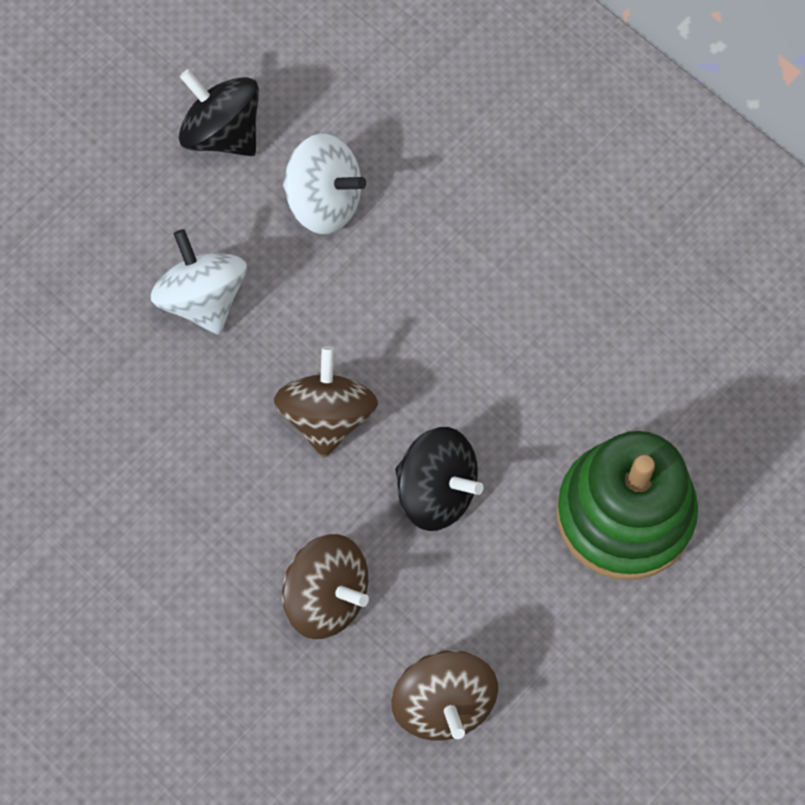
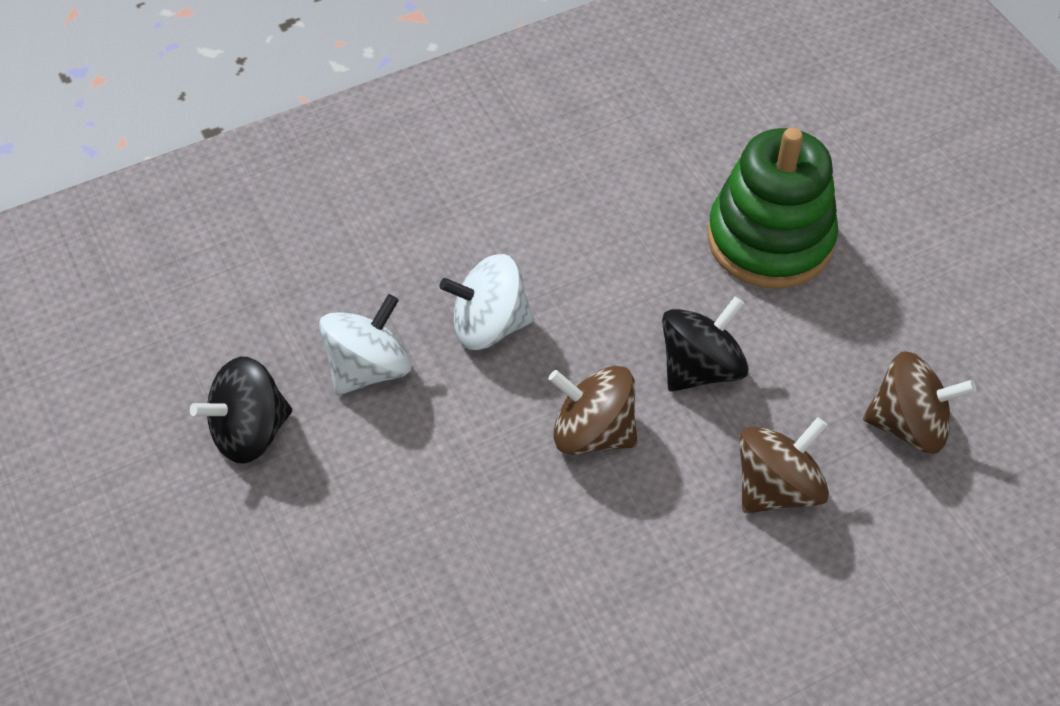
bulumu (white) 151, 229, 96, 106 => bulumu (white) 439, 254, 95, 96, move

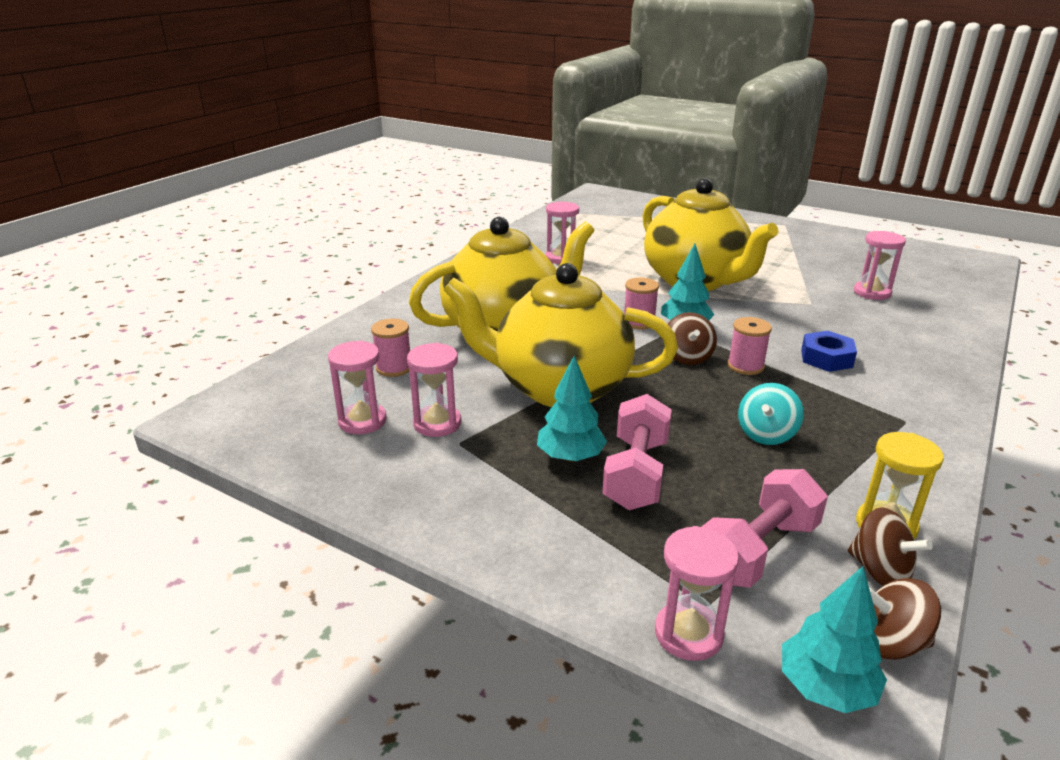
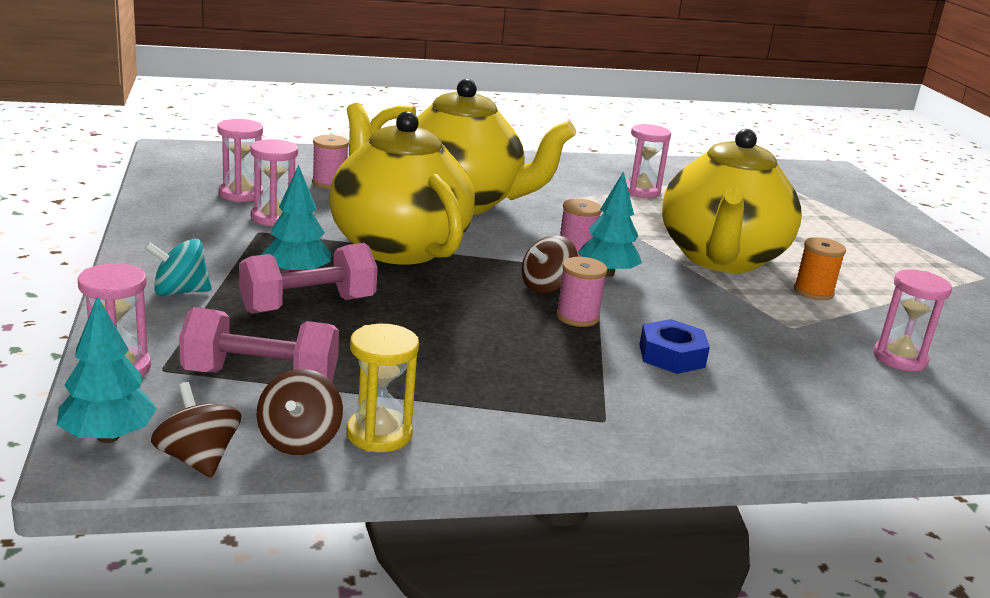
nothing => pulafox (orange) 794, 237, 52, 63
bulumu (turquoise) 738, 383, 66, 62 => bulumu (turquoise) 145, 239, 67, 57, move

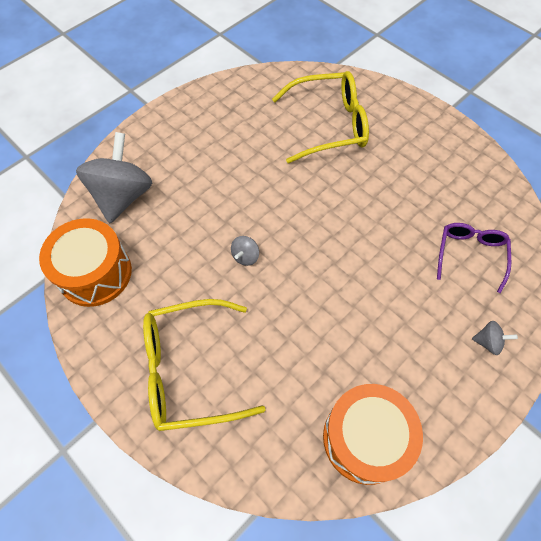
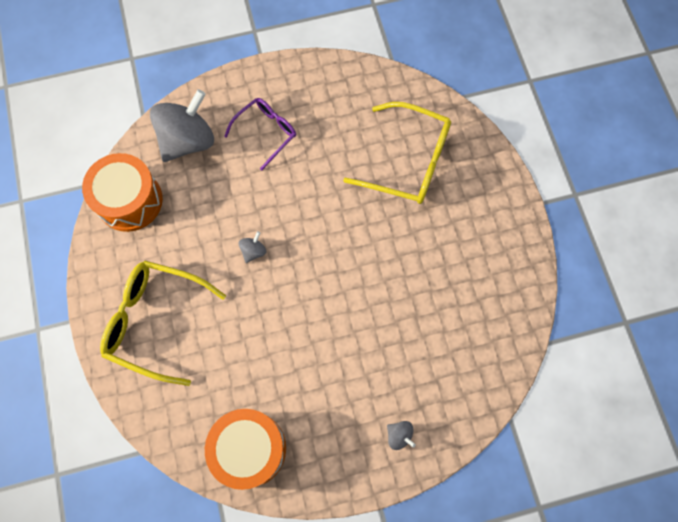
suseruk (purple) 437, 223, 74, 70 => suseruk (purple) 224, 98, 72, 72, move
bulumu (grey) 231, 236, 28, 30 => bulumu (grey) 239, 231, 27, 32, 150 degrees clockwise

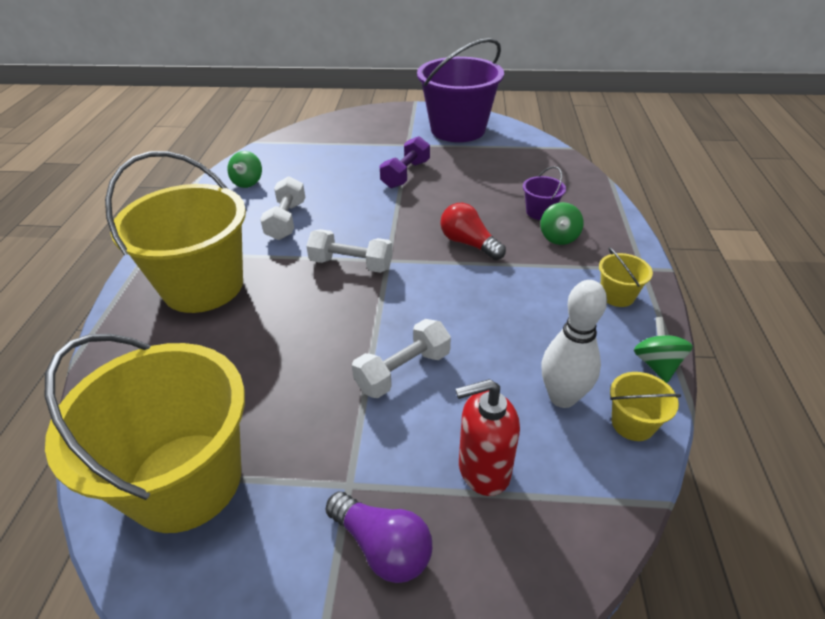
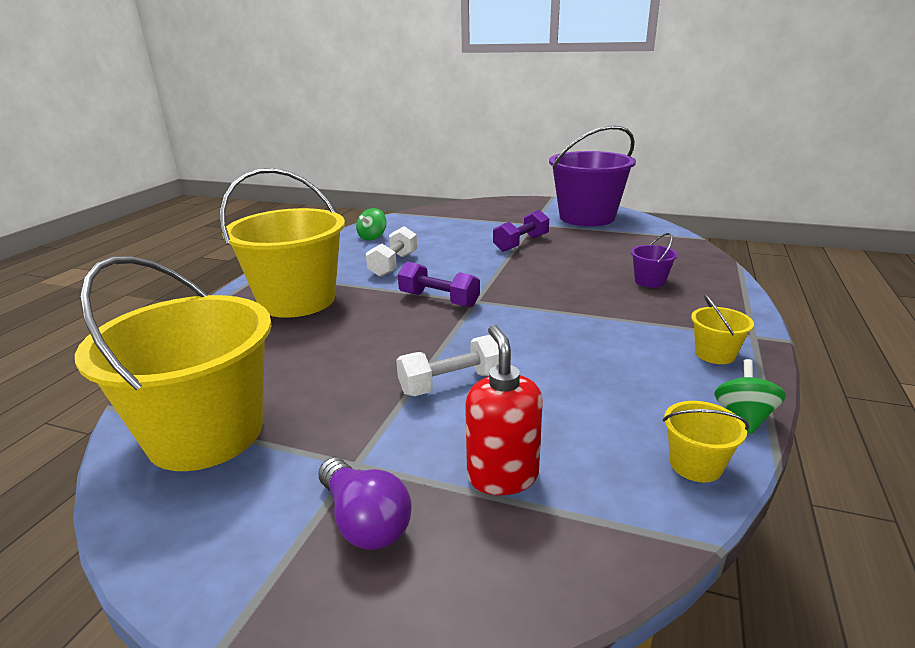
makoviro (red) 440, 203, 66, 57 => nothing
bulumu (green) 540, 202, 43, 43 => nothing
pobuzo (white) 541, 280, 66, 128 => nothing
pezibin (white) 306, 229, 87, 44 => pezibin (purple) 398, 261, 82, 47
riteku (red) 455, 379, 65, 117 => riteku (red) 465, 325, 78, 170, 75 degrees clockwise

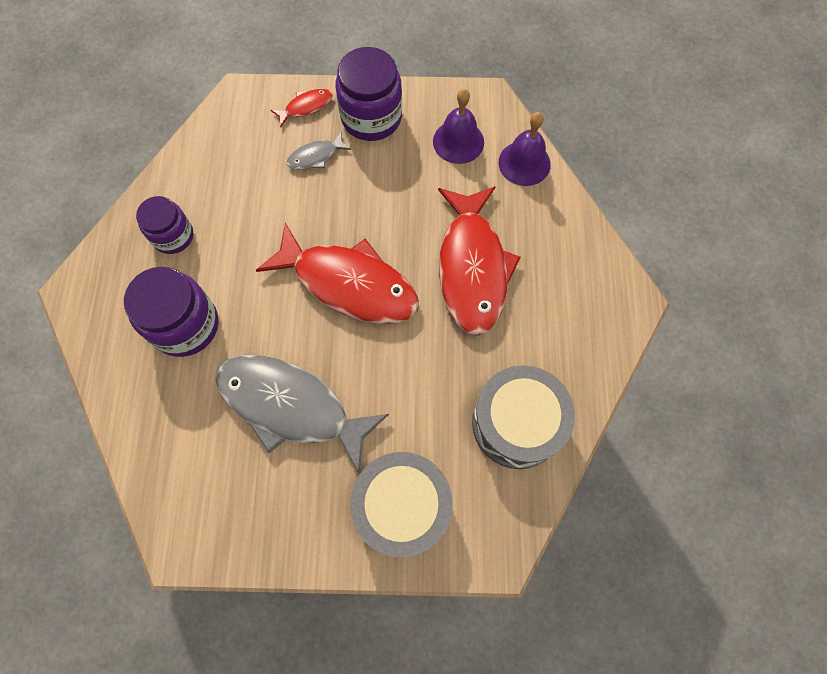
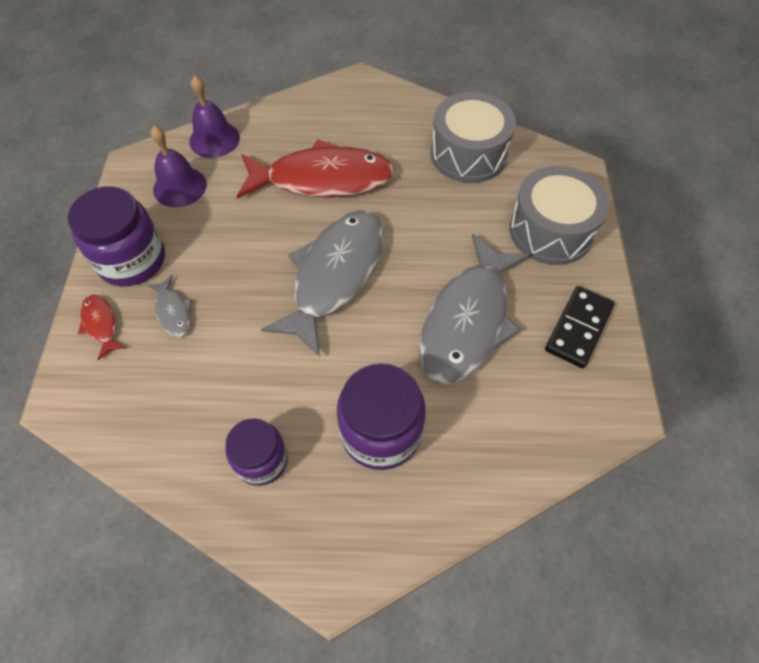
nothing => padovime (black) 545, 286, 69, 82
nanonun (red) 256, 223, 163, 101 => nanonun (grey) 261, 210, 123, 147

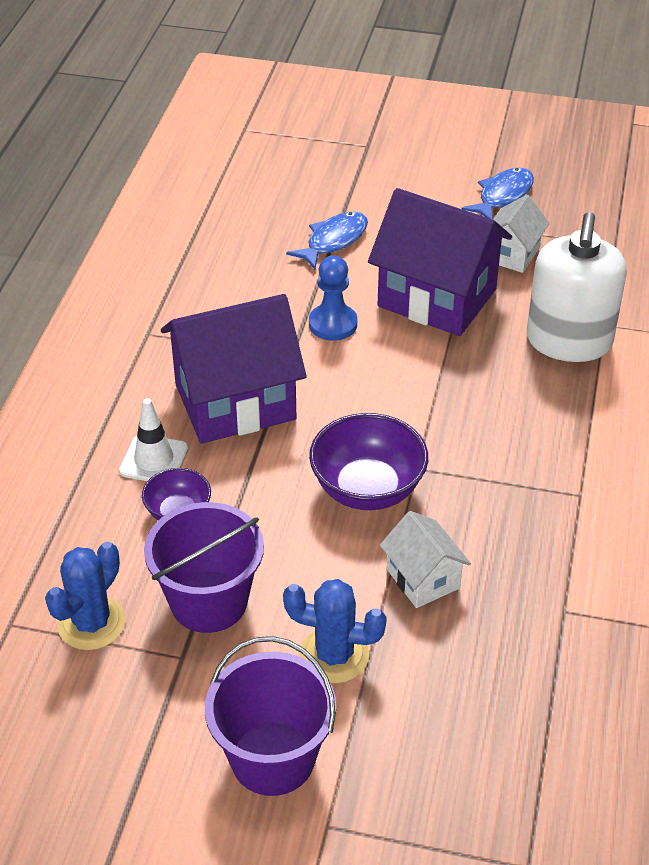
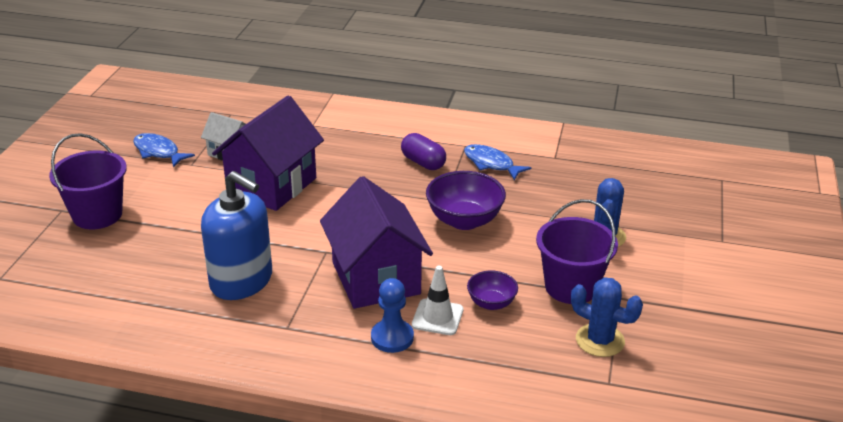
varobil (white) 380, 511, 91, 97 => nothing
riteku (white) 527, 212, 100, 150 => nothing
nothing => riteku (blue) 201, 171, 71, 129
nothing => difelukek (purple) 401, 133, 45, 37
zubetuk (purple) 205, 636, 131, 160 => zubetuk (purple) 49, 133, 78, 96, move
nanonun (blue) 286, 212, 82, 57 => nanonun (blue) 464, 144, 67, 37, move
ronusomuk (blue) 309, 255, 48, 86 => ronusomuk (blue) 371, 278, 43, 75, move

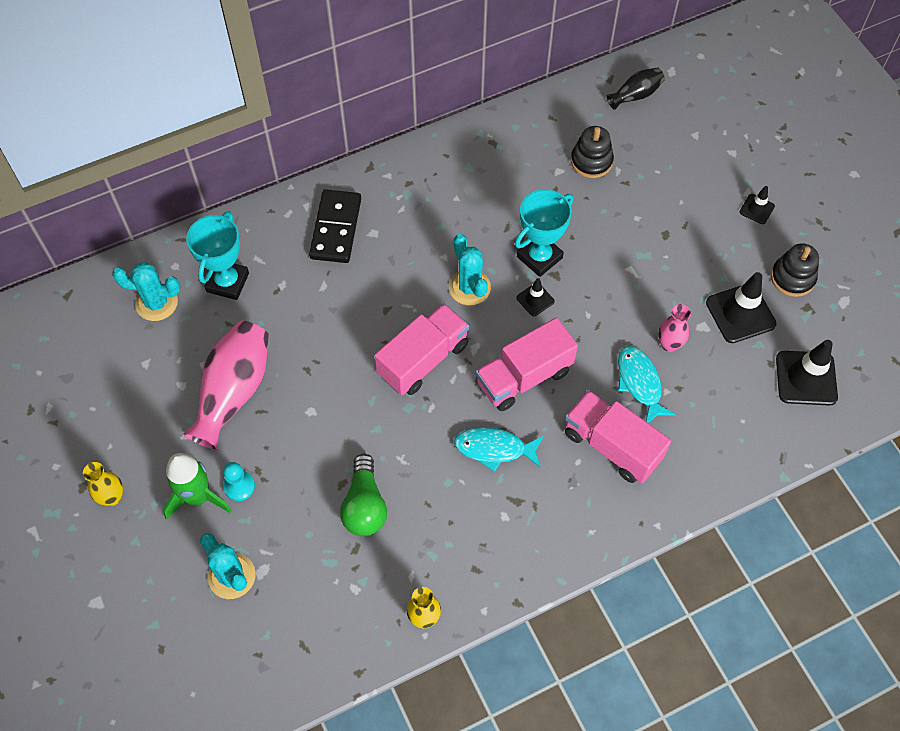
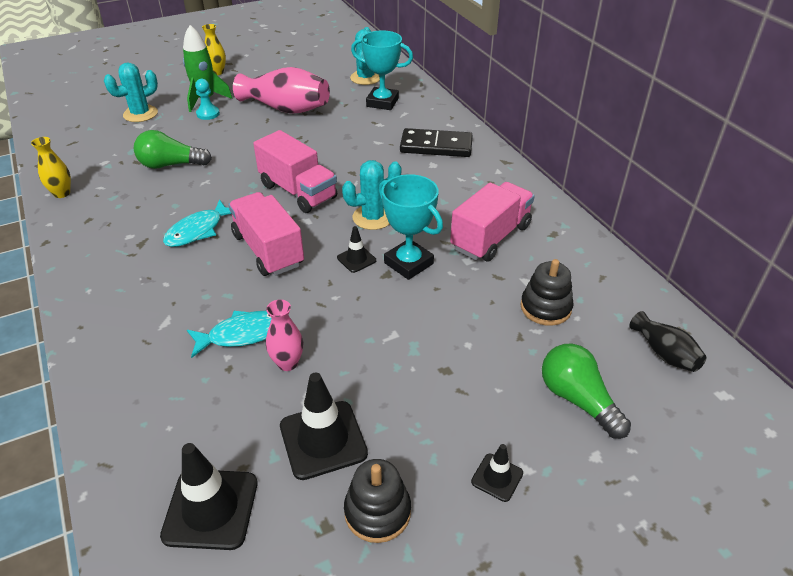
nothing => makoviro (green) 542, 343, 89, 96
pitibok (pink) 565, 390, 106, 93 => pitibok (pink) 450, 182, 84, 80, move
nanonun (turquoise) 454, 427, 89, 45 => nanonun (turquoise) 163, 199, 69, 48, 150 degrees counterclockwise

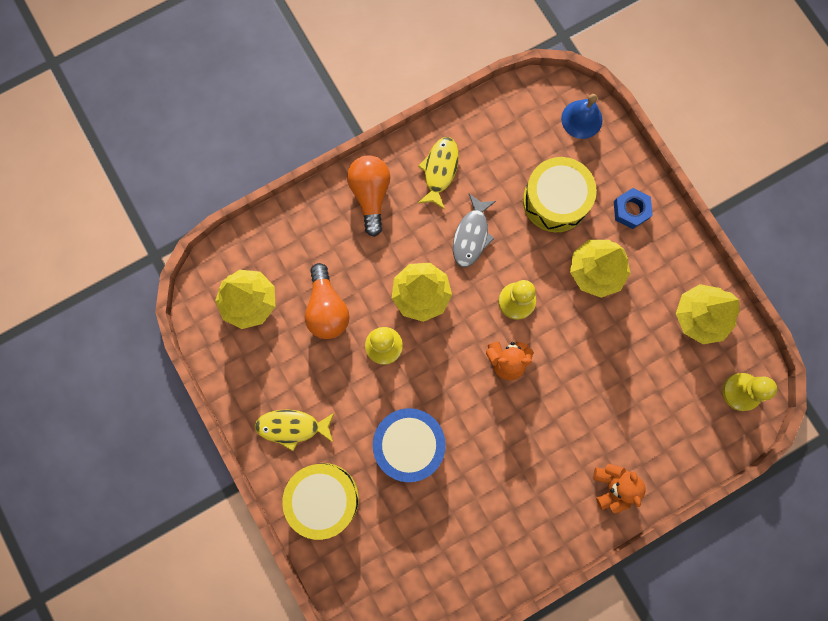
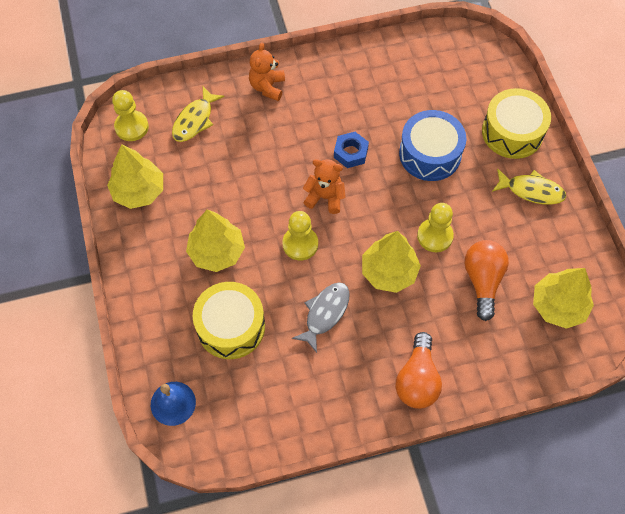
nanonun (yellow) 418, 137, 41, 73 => nanonun (yellow) 172, 87, 52, 55, move
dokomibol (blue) 614, 188, 39, 41 => dokomibol (blue) 334, 132, 35, 36, move

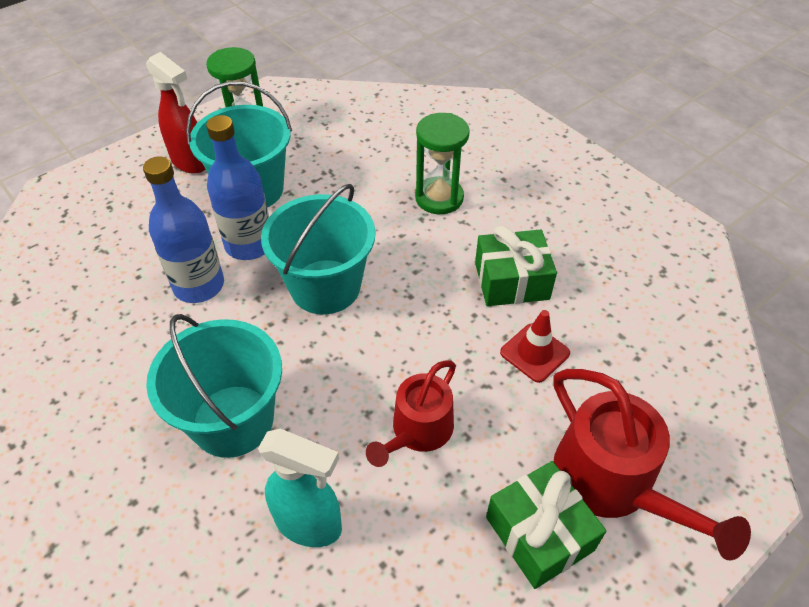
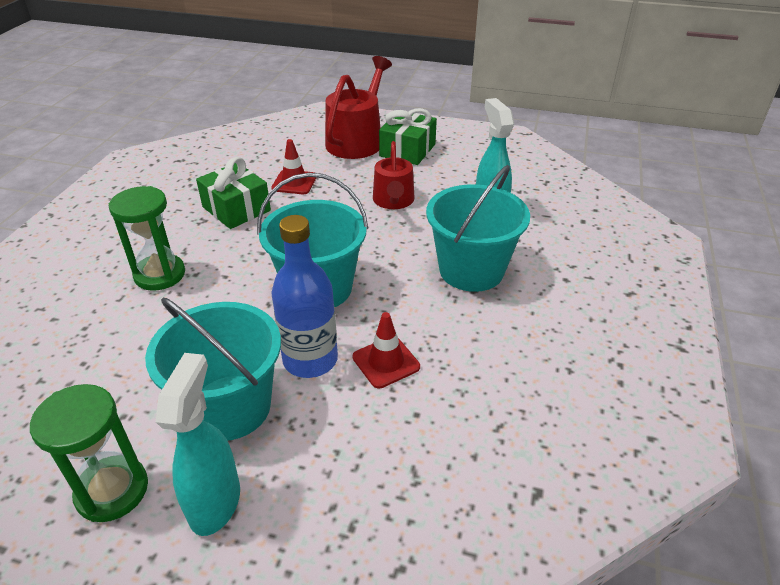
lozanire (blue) 143, 156, 81, 147 => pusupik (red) 352, 312, 68, 77
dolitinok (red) 146, 52, 59, 122 => dolitinok (turquoise) 156, 353, 84, 183
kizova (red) 366, 360, 90, 107 => kizova (red) 373, 141, 42, 68, 90 degrees clockwise

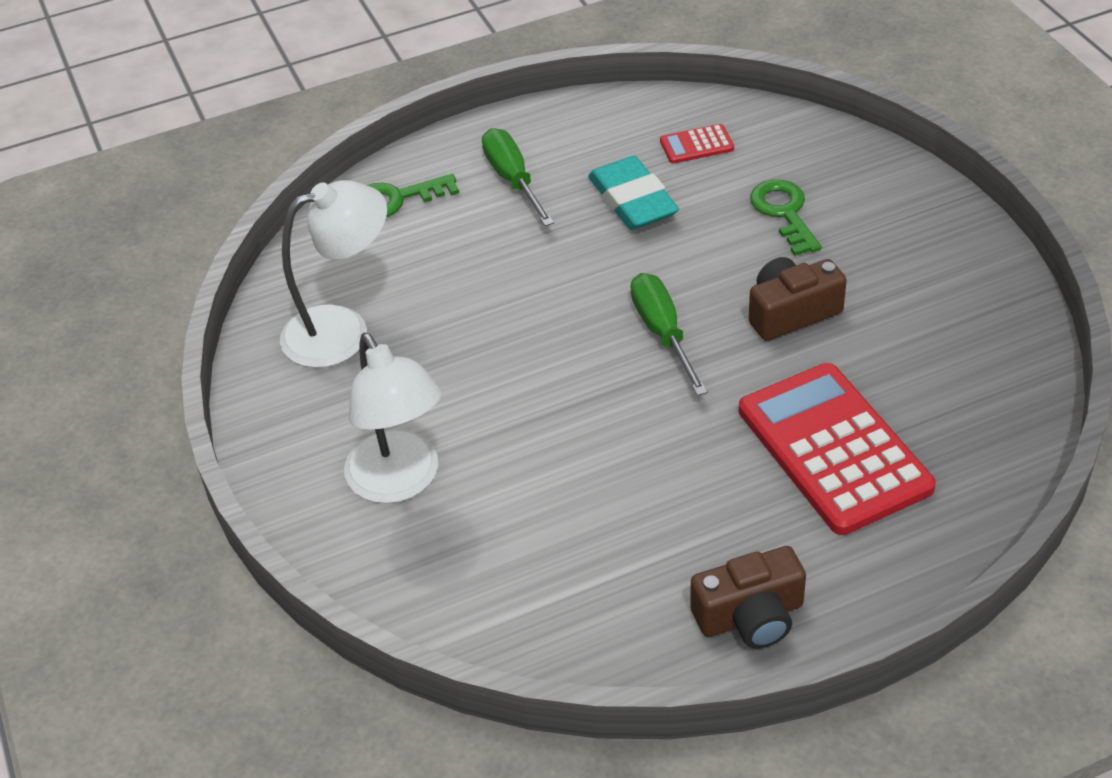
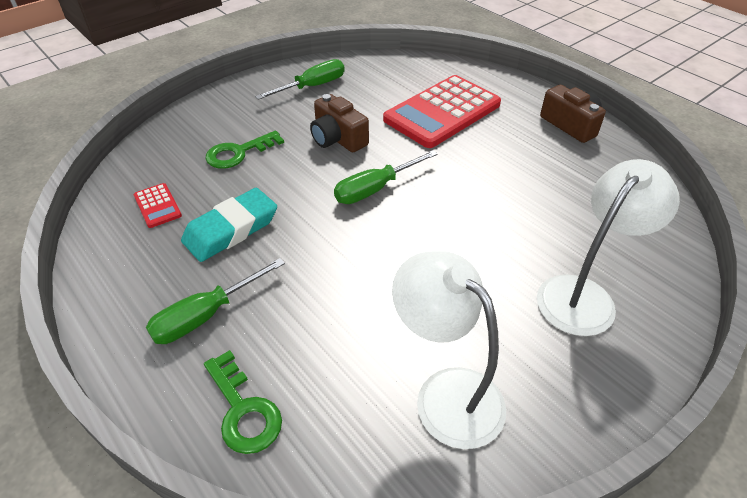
nothing => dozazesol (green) 255, 59, 90, 41

